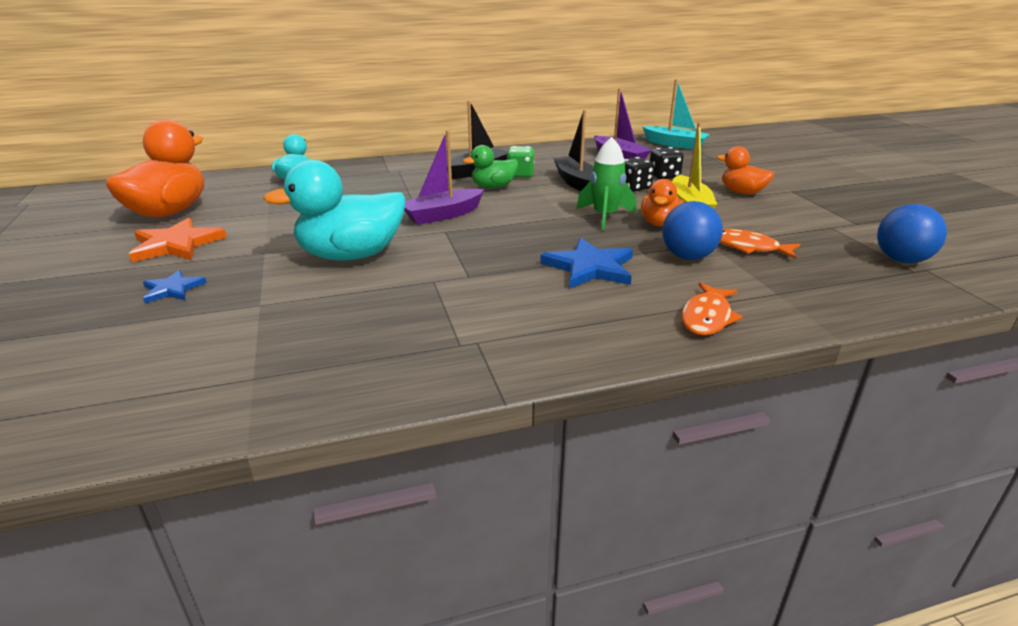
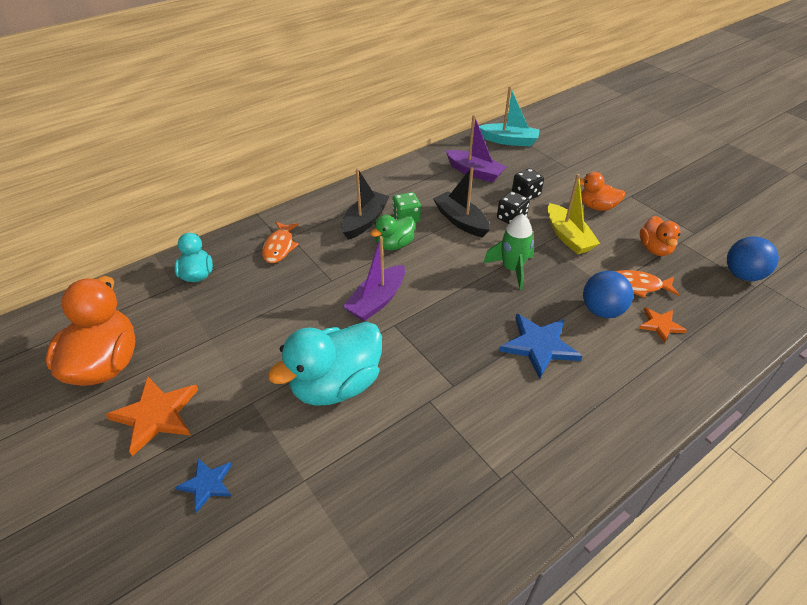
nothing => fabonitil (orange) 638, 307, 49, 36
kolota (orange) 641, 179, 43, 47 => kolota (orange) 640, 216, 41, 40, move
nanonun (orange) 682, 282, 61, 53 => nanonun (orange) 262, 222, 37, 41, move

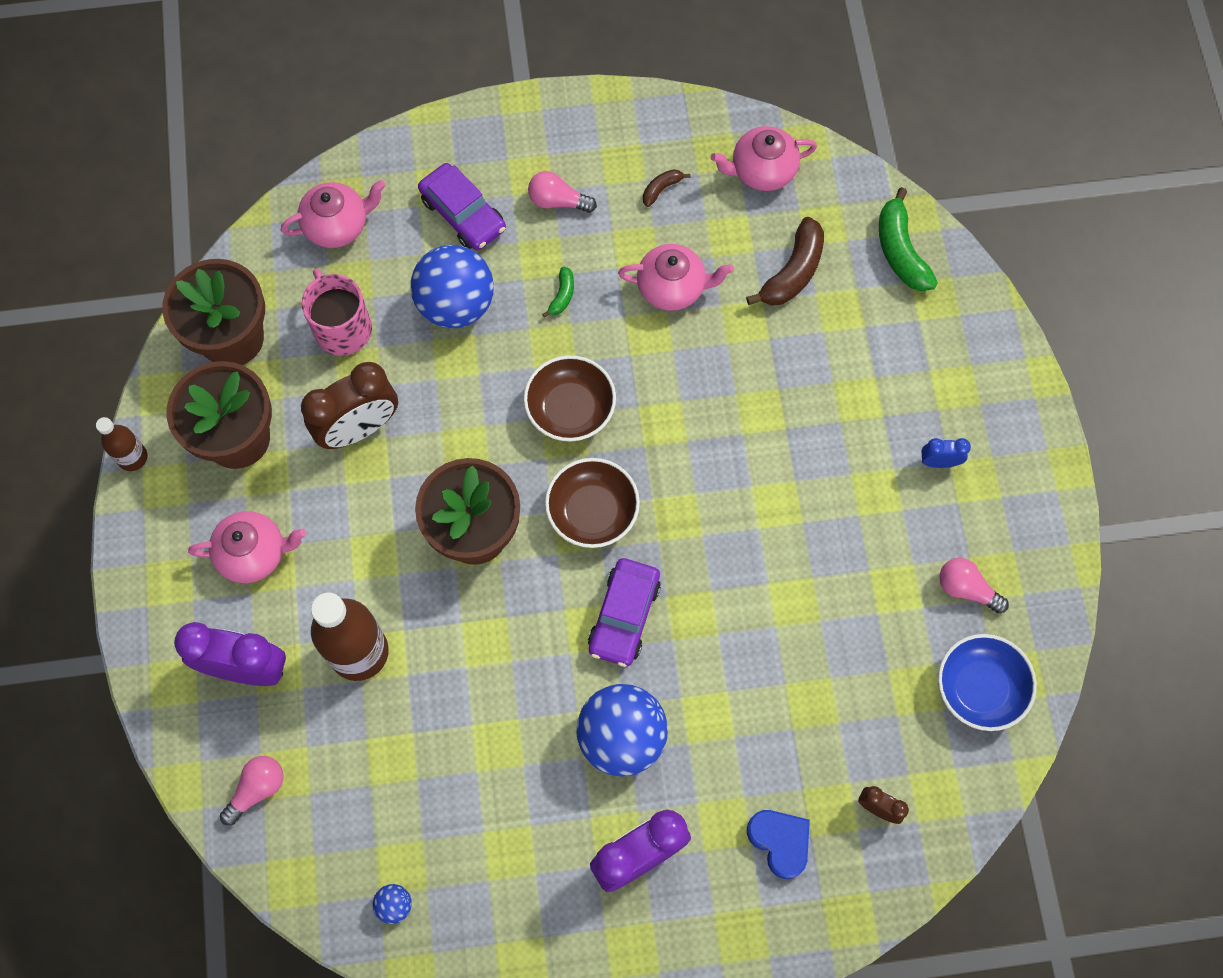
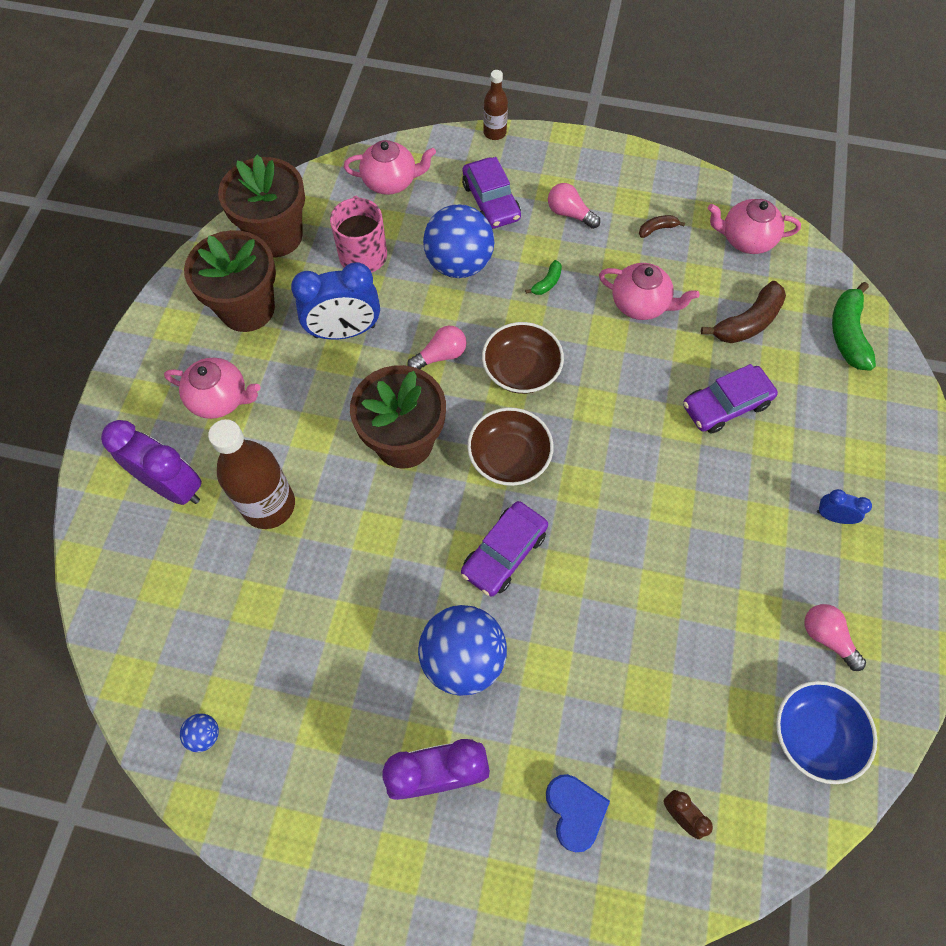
nothing => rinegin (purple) 683, 364, 95, 70
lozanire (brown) 96, 417, 52, 54 => lozanire (brown) 483, 70, 25, 70, move
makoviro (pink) 220, 756, 63, 70 => makoviro (pink) 407, 326, 59, 43, move
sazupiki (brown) 301, 362, 97, 87 => sazupiki (blue) 291, 262, 89, 78

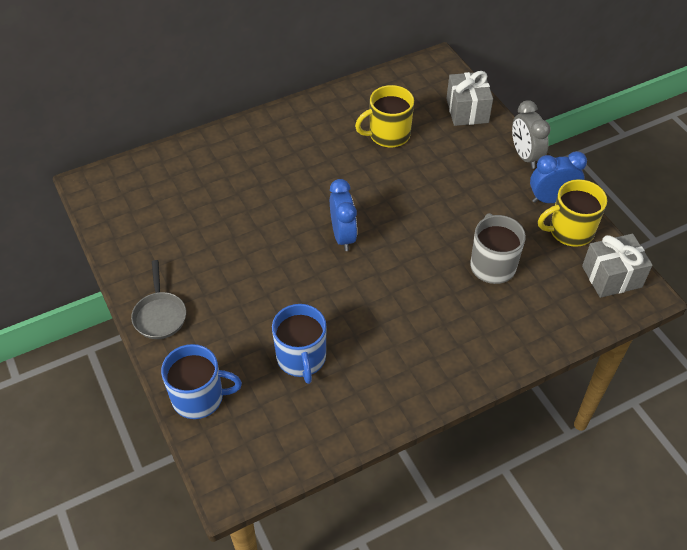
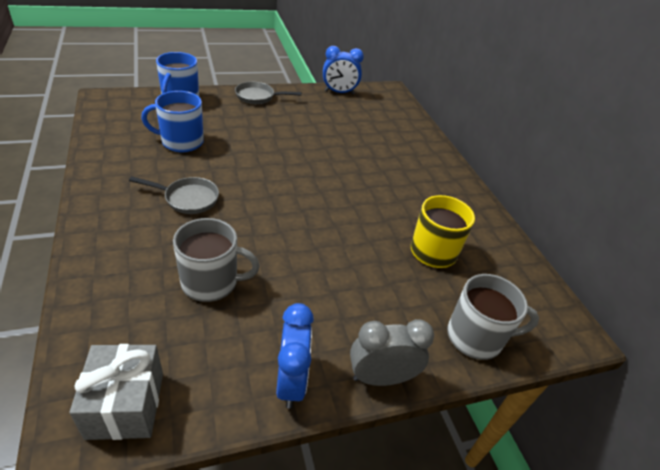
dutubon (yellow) 538, 179, 69, 68 => nothing
nothing => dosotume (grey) 129, 176, 90, 38
sazupiki (blue) 330, 179, 27, 72 => sazupiki (blue) 323, 46, 41, 48, move
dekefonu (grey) 446, 71, 47, 55 => dutubon (grey) 447, 274, 92, 86

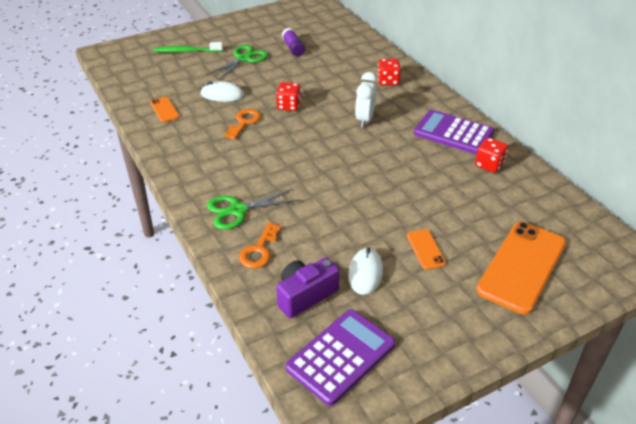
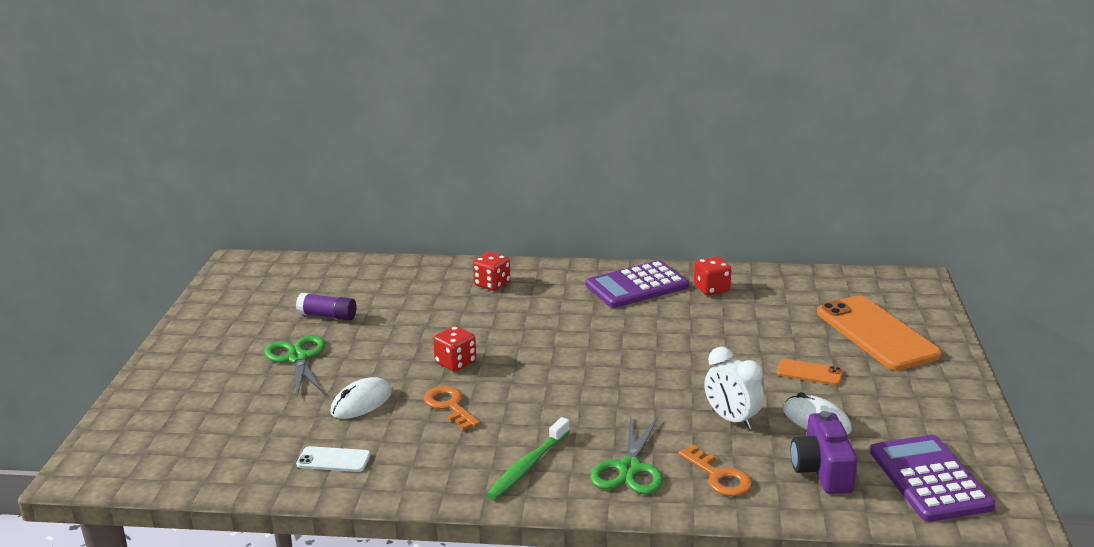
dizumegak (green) 153, 42, 70, 10 => dizumegak (green) 486, 417, 84, 83, move
sazupiki (white) 355, 72, 22, 55 => sazupiki (white) 704, 347, 60, 82, move
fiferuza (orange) 150, 97, 29, 25 => fiferuza (white) 296, 446, 75, 26

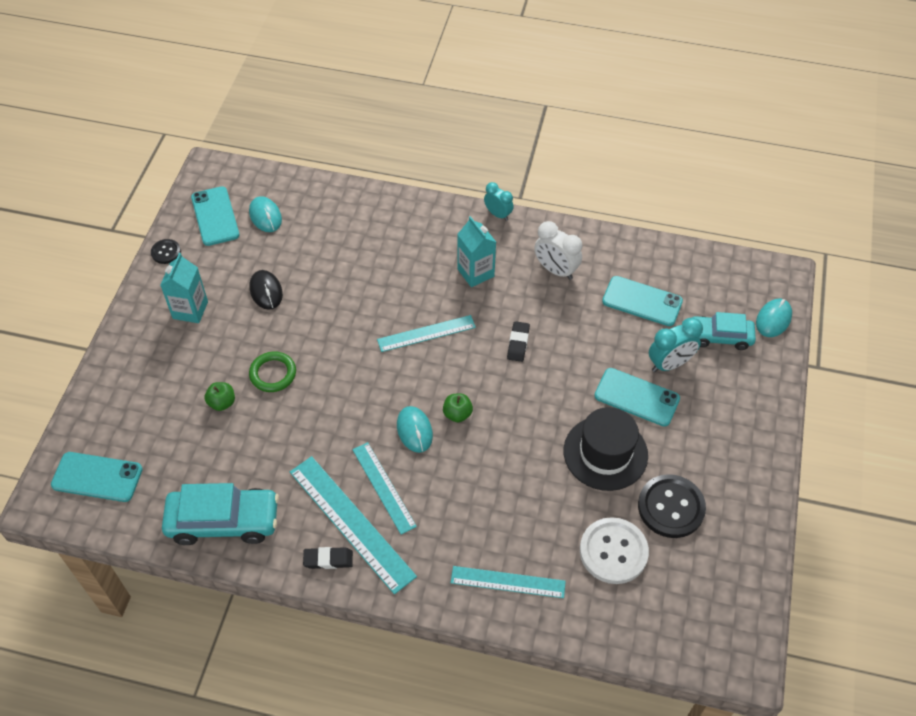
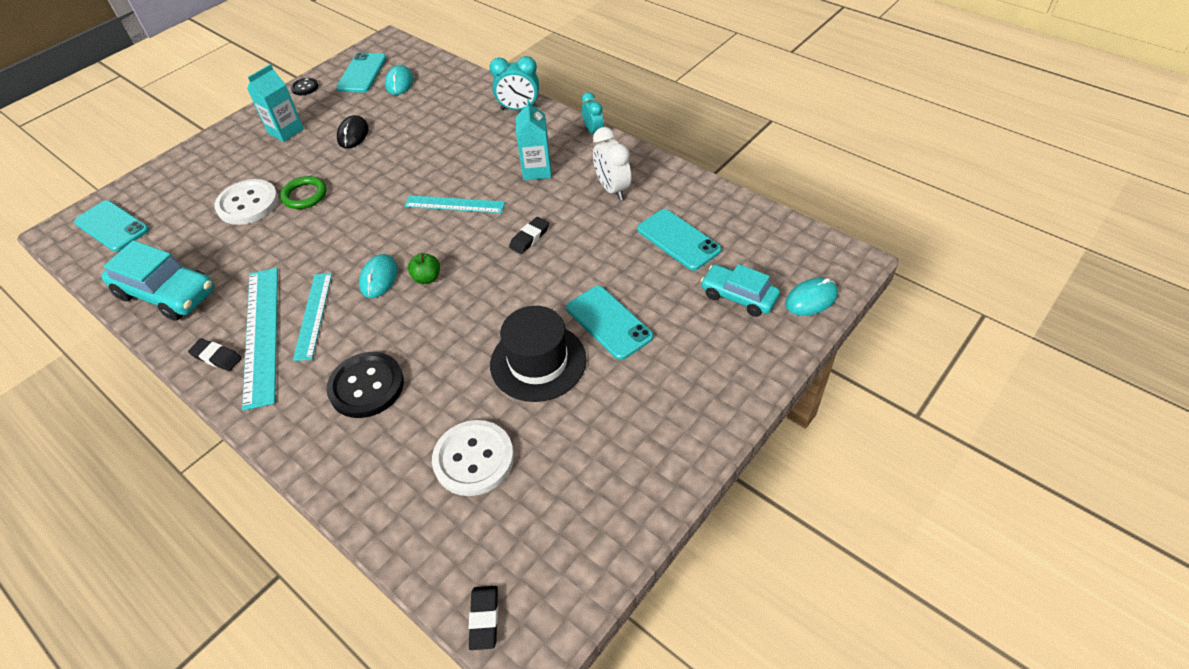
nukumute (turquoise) 451, 566, 115, 32 => nothing
nothing => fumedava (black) 469, 586, 29, 64
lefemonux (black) 638, 474, 68, 64 => lefemonux (black) 326, 352, 78, 66, move
sazupiki (turquoise) 649, 317, 54, 55 => sazupiki (turquoise) 489, 56, 50, 54, move
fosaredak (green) 205, 382, 30, 29 => lefemonux (white) 215, 179, 64, 46

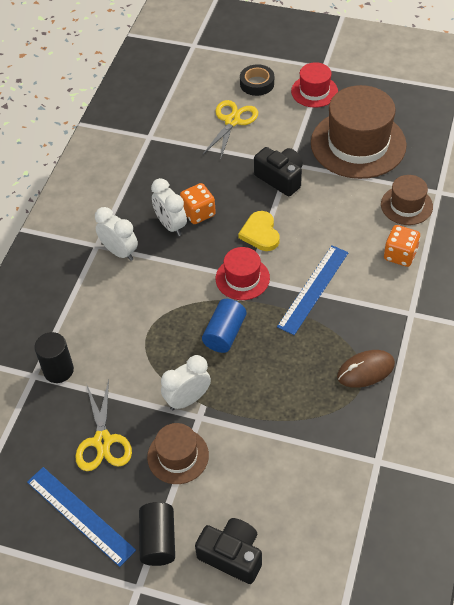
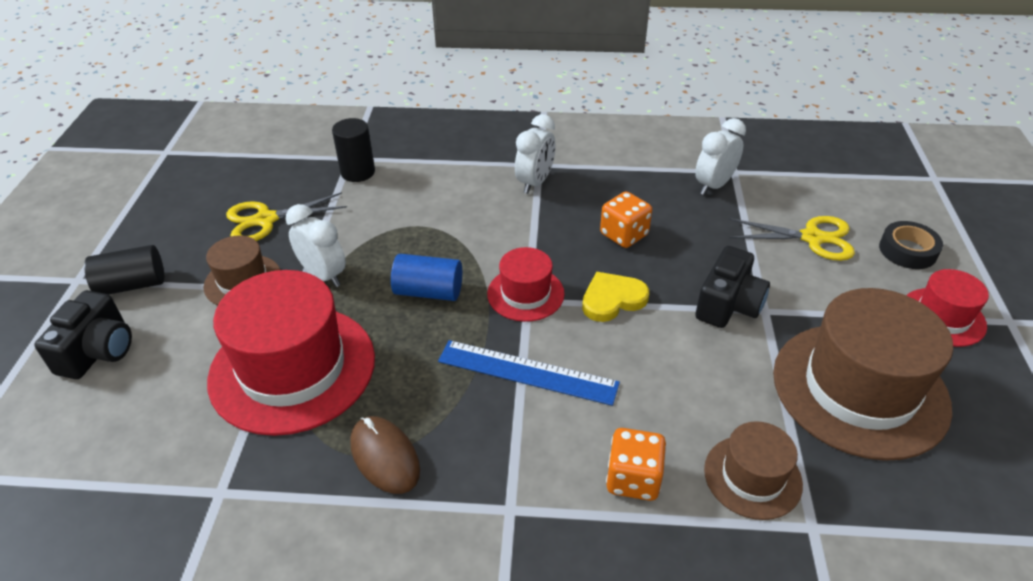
nukumute (blue) 27, 467, 109, 100 => nothing
nothing => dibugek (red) 207, 270, 168, 166
sazupiki (white) 151, 178, 36, 58 => sazupiki (white) 695, 118, 51, 77, move

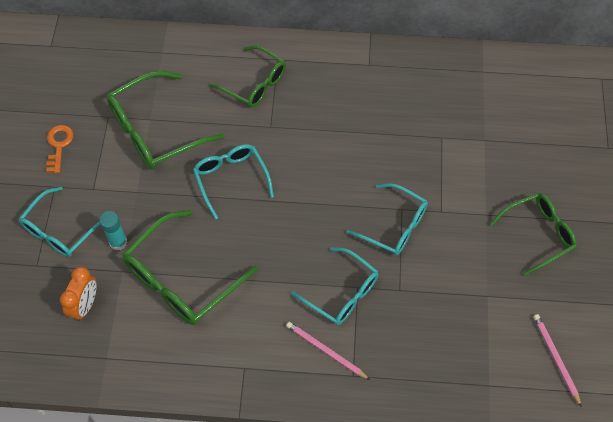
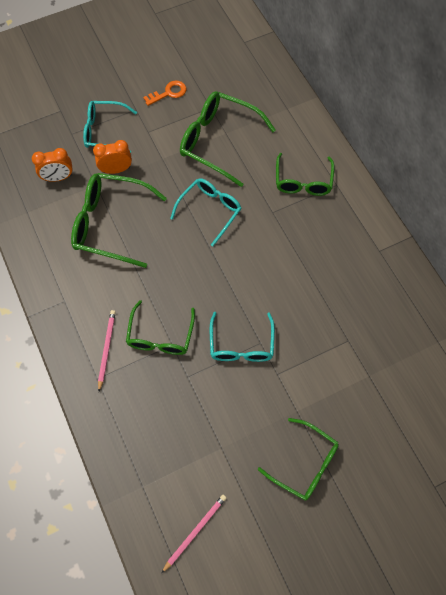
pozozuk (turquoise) 99, 211, 28, 40 => sazupiki (orange) 93, 140, 39, 34
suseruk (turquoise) 291, 247, 88, 78 => suseruk (green) 126, 300, 69, 55

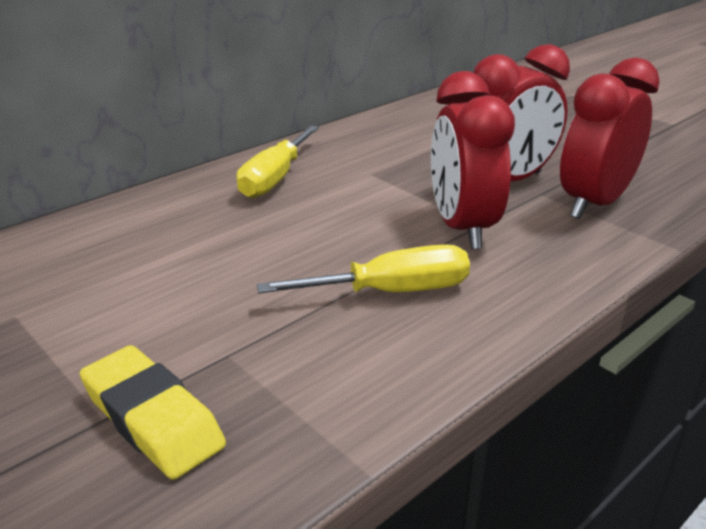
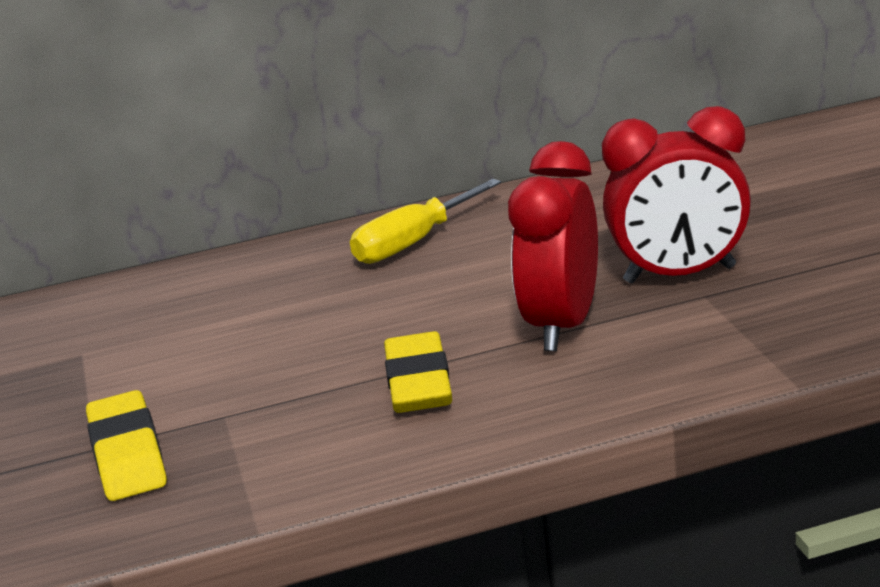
sazupiki (red) 560, 58, 99, 161 => nothing
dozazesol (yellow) 257, 245, 213, 48 => fumedava (yellow) 384, 331, 68, 82

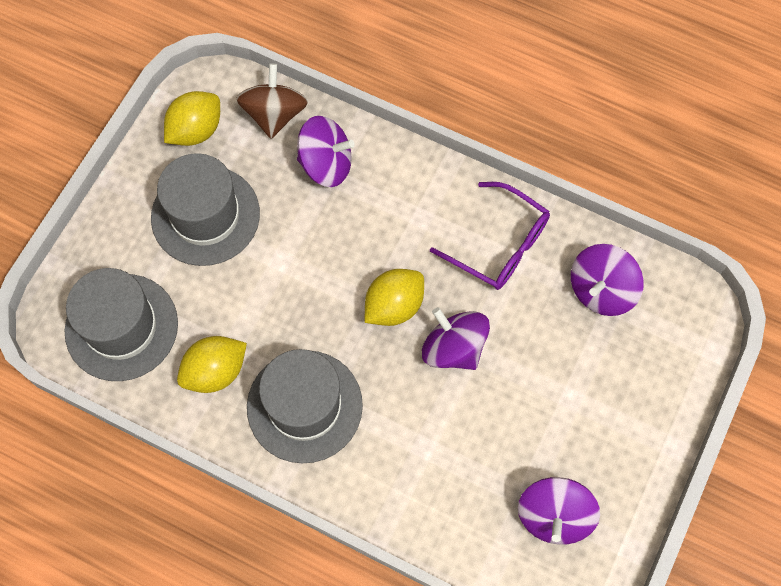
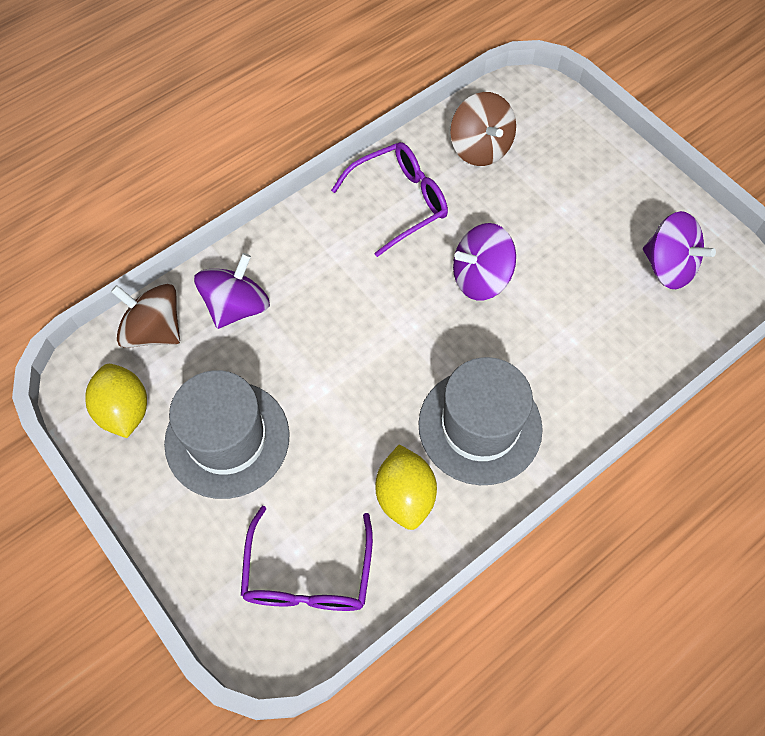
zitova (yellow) 365, 269, 59, 57 => nothing
dibugek (grey) 64, 268, 114, 113 => suseruk (purple) 241, 506, 132, 105
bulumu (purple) 571, 244, 73, 72 => bulumu (brown) 450, 92, 66, 74

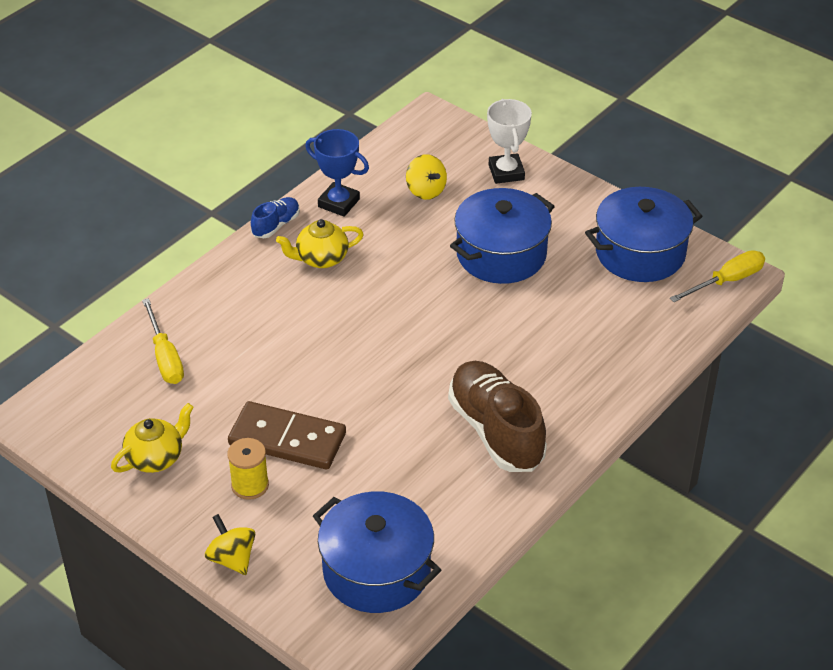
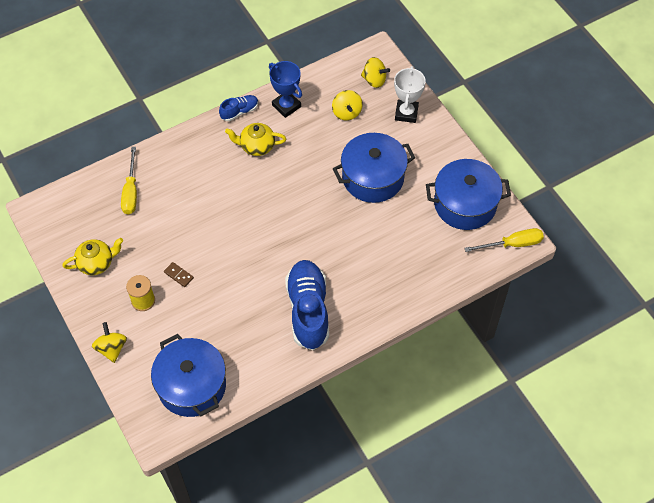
nothing => bulumu (yellow) 361, 57, 29, 31
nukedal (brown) 448, 361, 99, 111 => nukedal (blue) 285, 260, 44, 90
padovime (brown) 228, 401, 118, 68 => padovime (brown) 164, 262, 30, 25, x0.40

